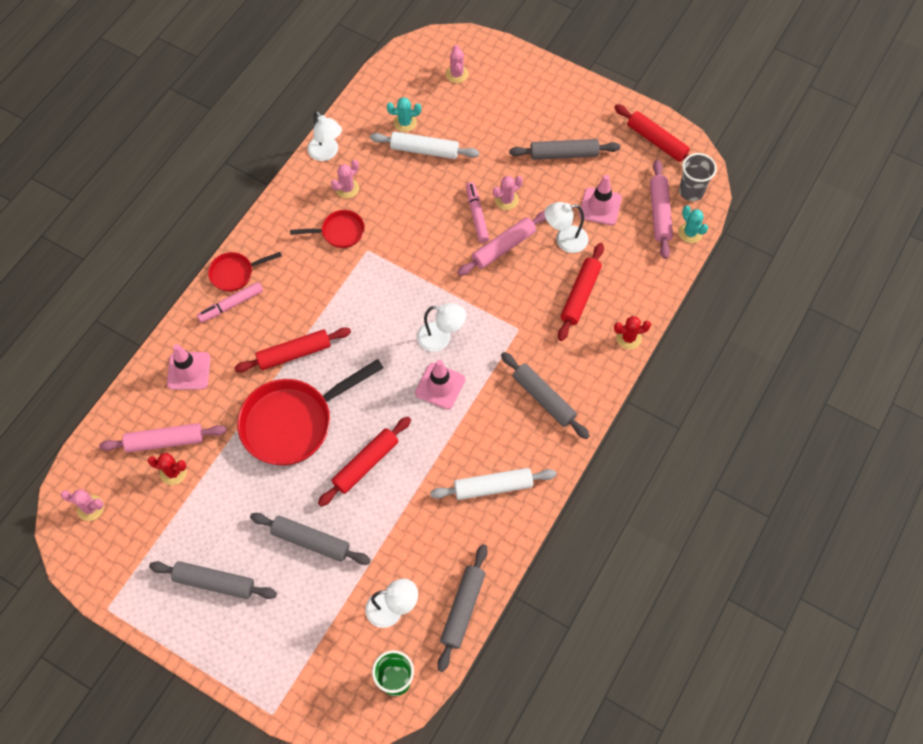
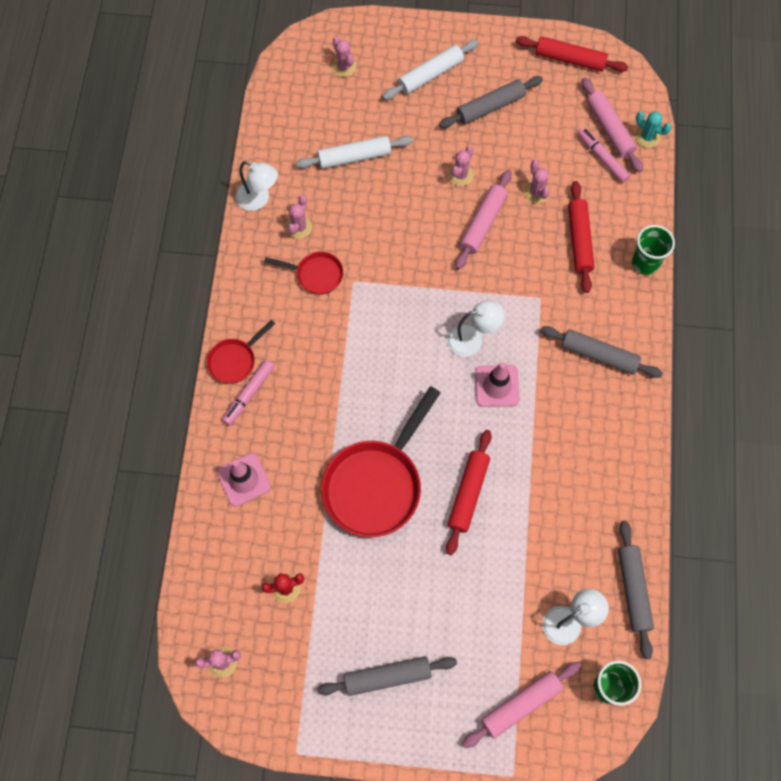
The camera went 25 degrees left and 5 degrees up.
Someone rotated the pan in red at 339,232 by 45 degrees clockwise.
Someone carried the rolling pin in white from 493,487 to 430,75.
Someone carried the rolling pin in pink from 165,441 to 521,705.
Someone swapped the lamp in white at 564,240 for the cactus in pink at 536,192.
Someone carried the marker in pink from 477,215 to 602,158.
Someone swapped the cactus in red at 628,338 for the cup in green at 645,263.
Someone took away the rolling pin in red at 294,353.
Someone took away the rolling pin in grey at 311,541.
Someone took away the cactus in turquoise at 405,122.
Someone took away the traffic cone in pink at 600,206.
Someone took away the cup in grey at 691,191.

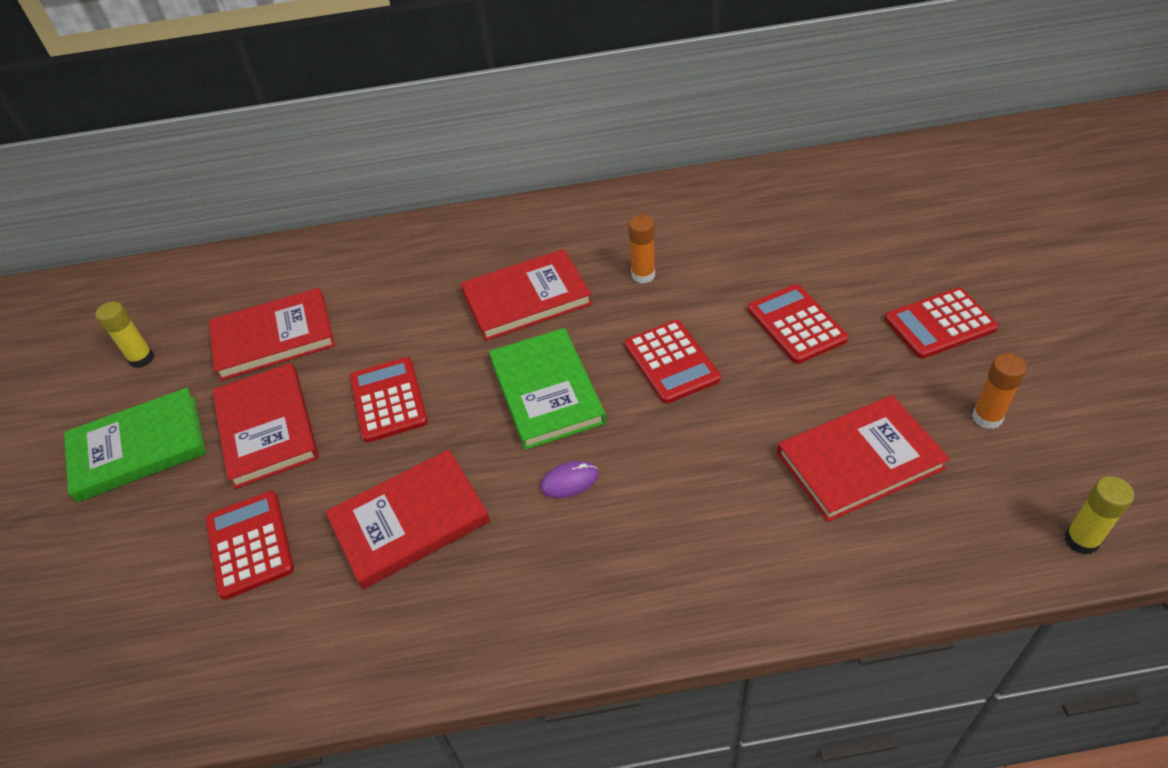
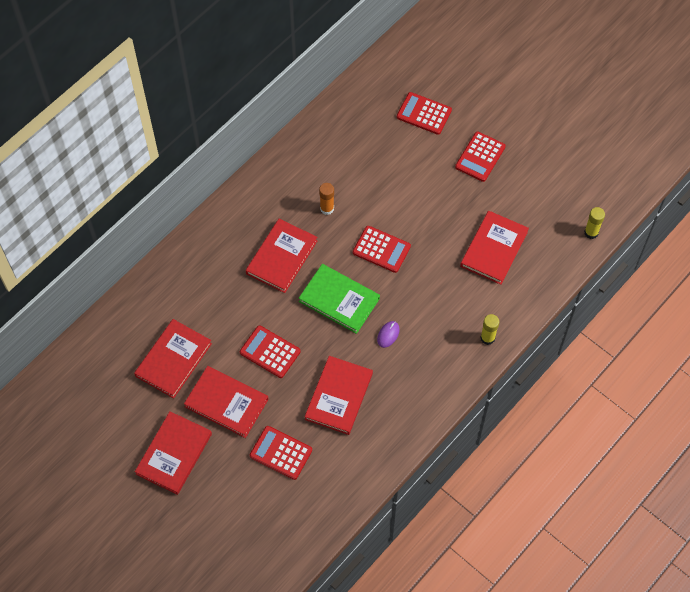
The camera went 45 degrees left and 15 degrees up.
Someone repainted the book in green at 138,448, which became the book in red at 174,454.
Someone carried the calculator in red from 796,324 to 424,114.
Someone carried the glue stick in yellow from 142,359 to 487,338.
Someone took away the glue stick in orange at 987,417.

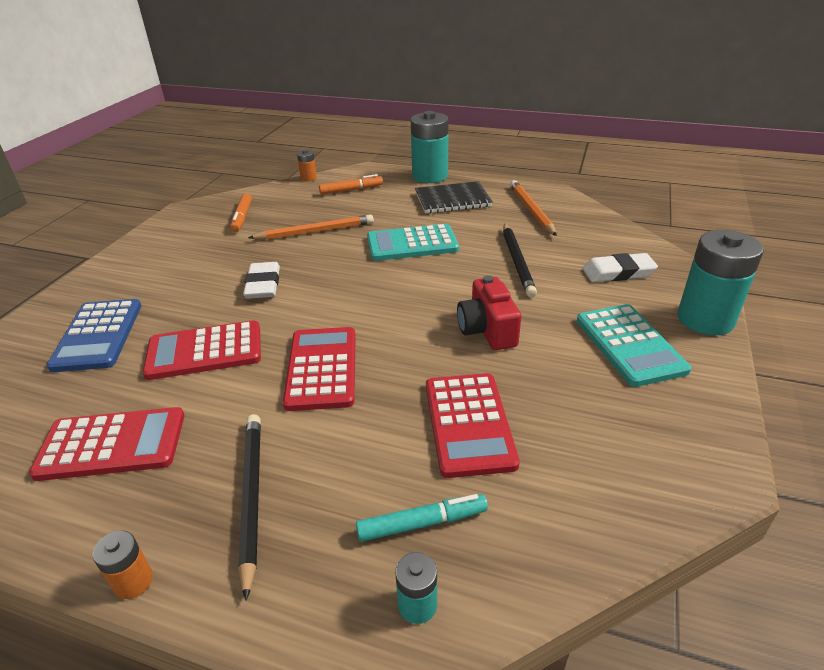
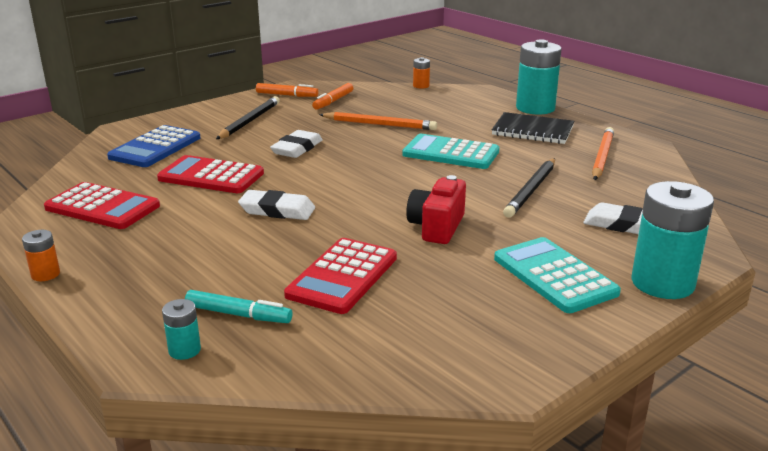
The camera went 30 degrees right and 10 degrees down.
Someone carried the pencil in black from 251,497 to 249,121.
Someone swapped the calculator in red at 321,368 for the eraser in white at 277,210.
Someone carried the marker in orange from 351,190 to 287,95.
Someone rotated the calculator in turquoise at 630,345 by 135 degrees clockwise.

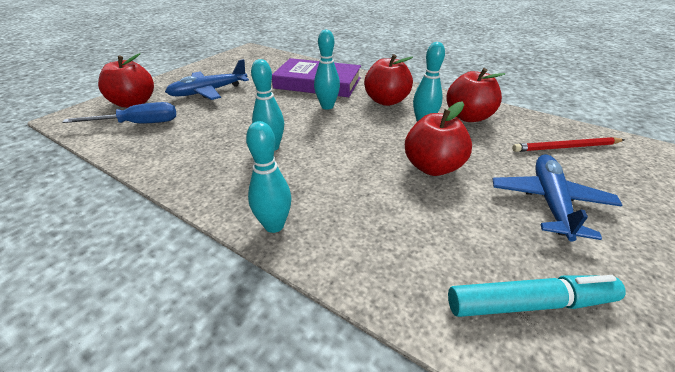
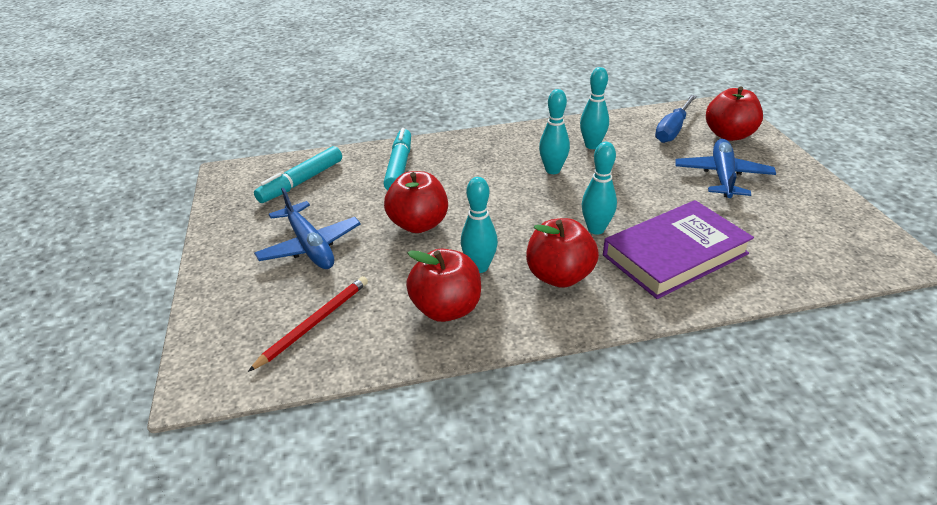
The camera went 135 degrees right and 0 degrees up.
Someone put down the marker in turquoise at 399,166.
Someone carried the bowling pin in turquoise from 274,225 to 592,145.

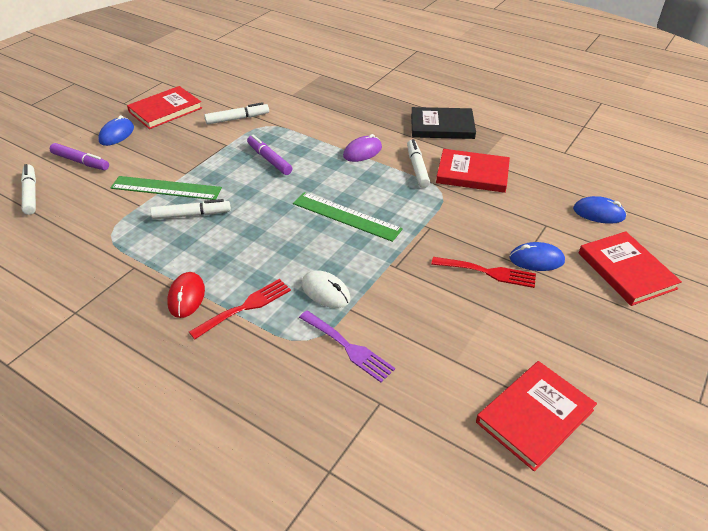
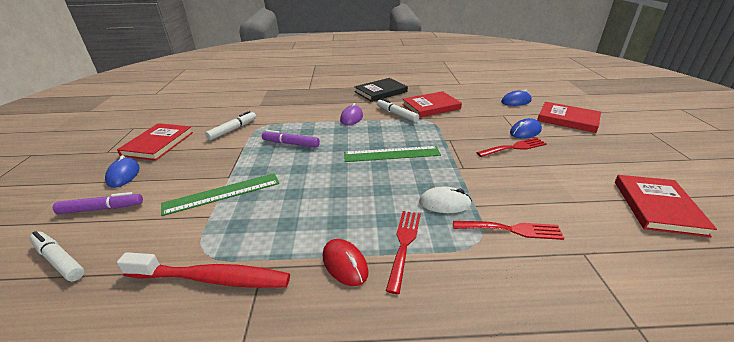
The camera went 35 degrees left and 10 degrees down.
Someone put down the toothbrush in red at 212,278.
Someone repainted the fork in purple at 348,347, which became the fork in red at 511,229.
Someone took away the marker in white at 191,215.

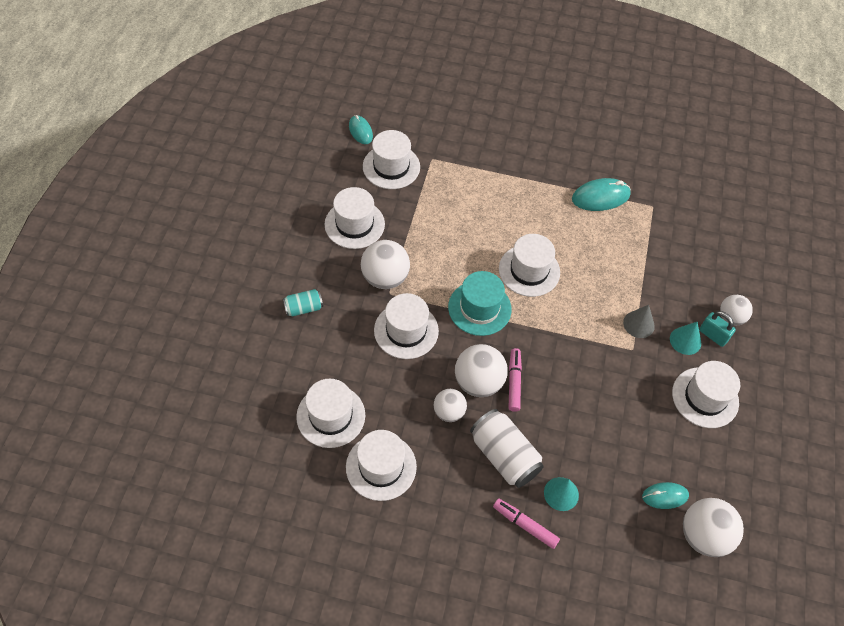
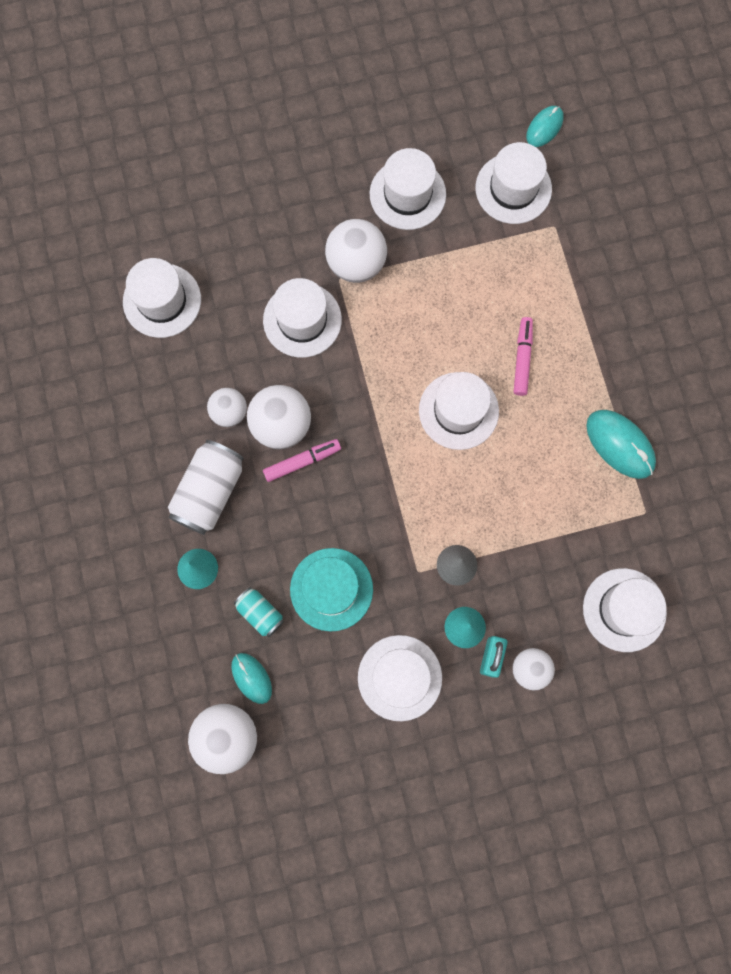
The camera went 65 degrees right and 20 degrees up.
Someone carried the can in turquoise from 303,308 to 260,613.
Someone carried the hat in turquoise from 479,308 to 331,589.
Someone carried the marker in pink from 525,525 to 522,359.
Someone carried the hat in white from 381,467 to 624,610.

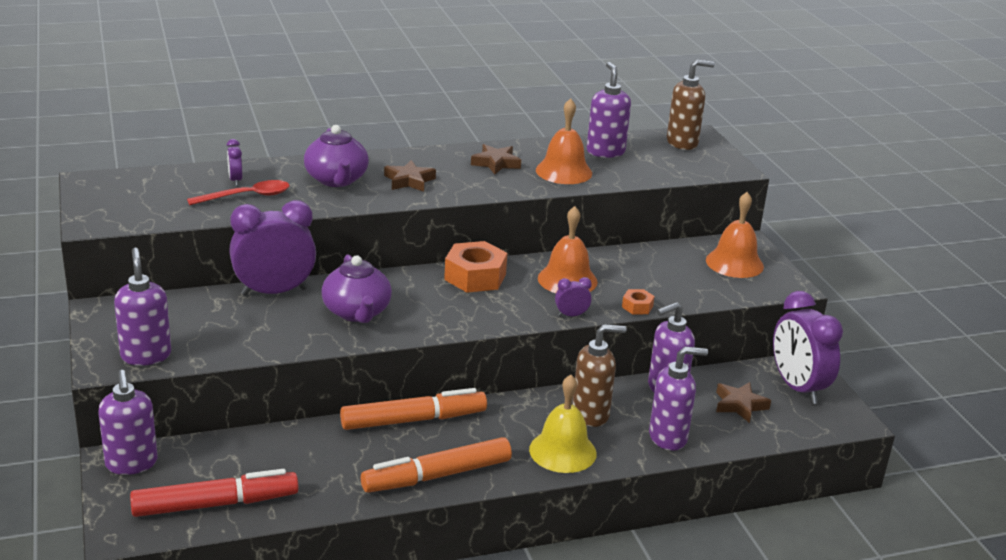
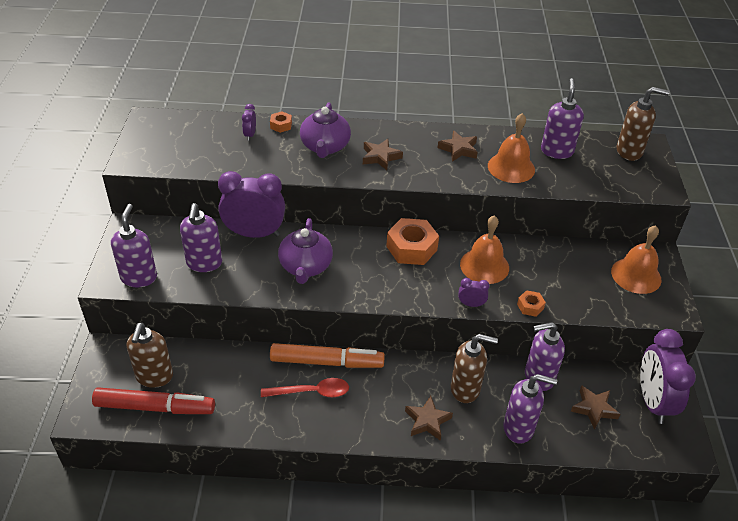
The camera went 20 degrees right and 15 degrees up.
Someone put down the soap dispenser in brown at 154,377.
Someone carried the soap dispenser in purple from 131,464 to 204,263.
Someone carried the spoon in red from 246,196 to 311,392.
Someone put down the nut in orange at 281,125.
Someone swapped the bell in yellow at 562,451 for the star in brown at 427,421.
Someone took away the marker in orange at 437,476.

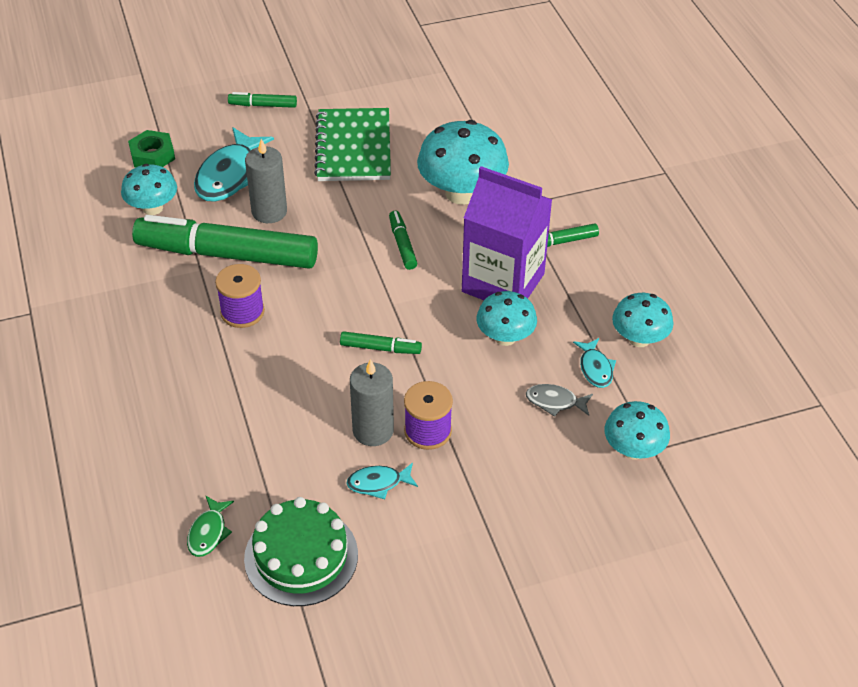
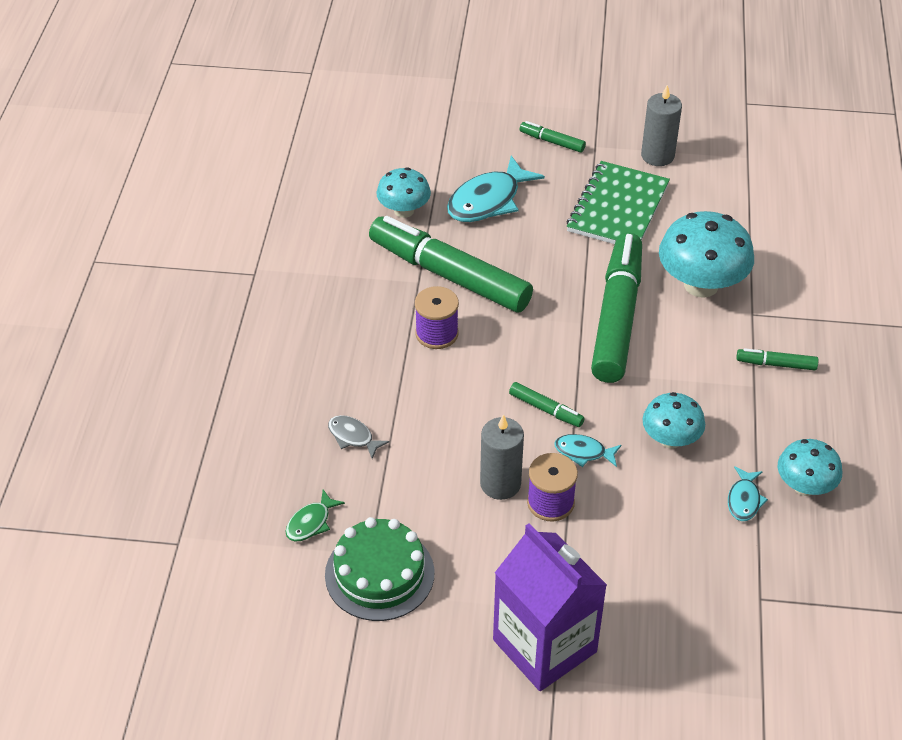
The camera went 25 degrees right and 0 degrees up.
Someone carried the fish in grey from 555,402 to 353,437.
Someone carried the carton in purple from 503,283 to 544,646.
Someone carried the fish in turquoise from 378,483 to 583,452.
Someone scaled the marker in green at 402,245 by 2.40.
Someone carried the candle in grey from 269,211 to 657,156.
Someone took away the nut in green at 152,155.
Someone took away the mushroom in turquoise at 633,449.

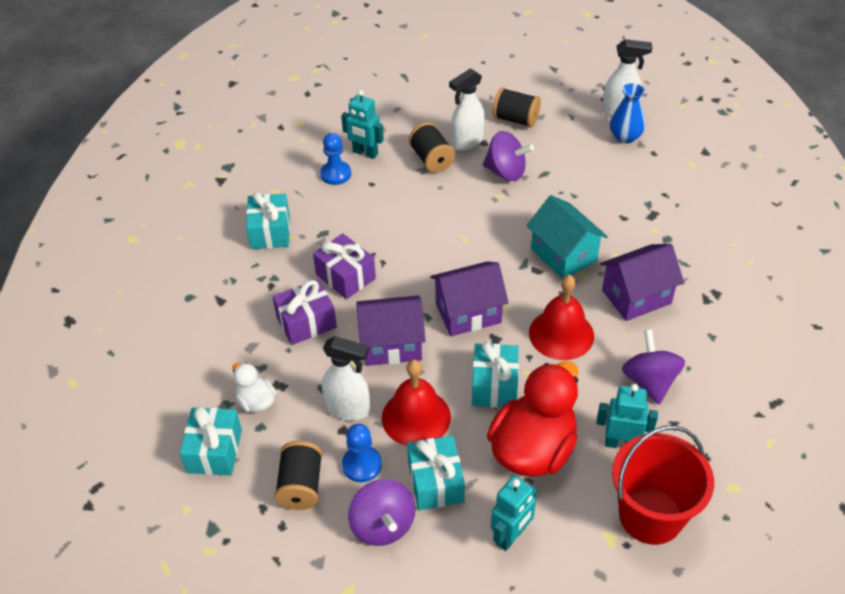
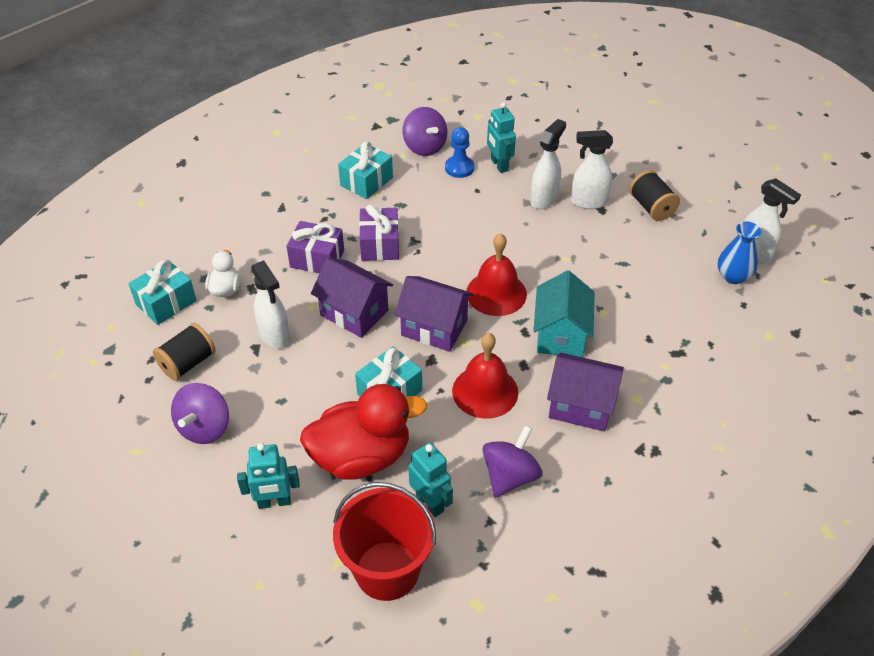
The camera went 40 degrees right and 0 degrees up.
Someone carried the spinning top in purple from 506,172 to 424,147.
Someone carried the bell in red from 416,417 to 496,293.
Someone swapped the spool in black at 431,159 for the spray bottle in white at 544,199.
Someone took away the pawn in blue at 362,465.
Someone took away the gift in turquoise at 436,482.

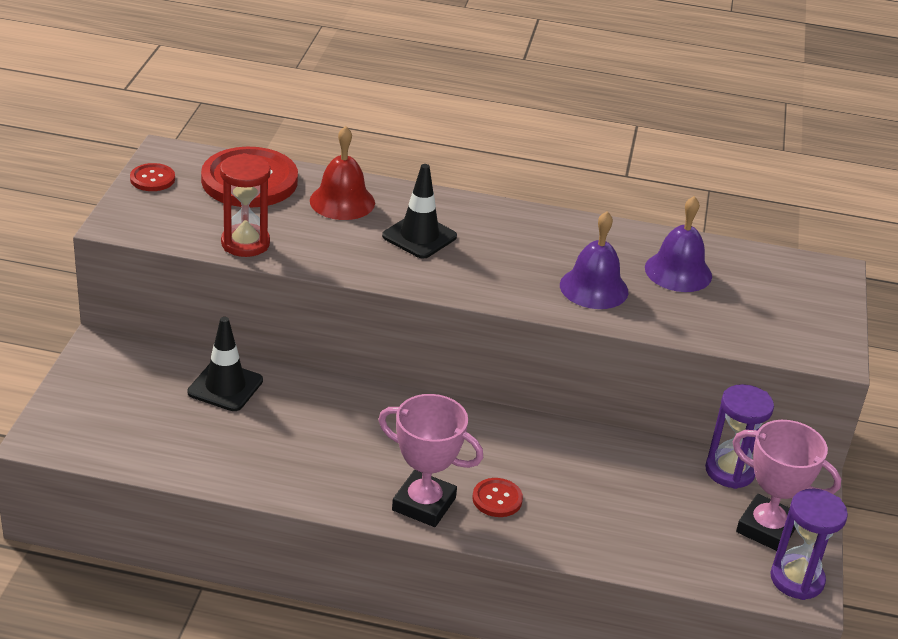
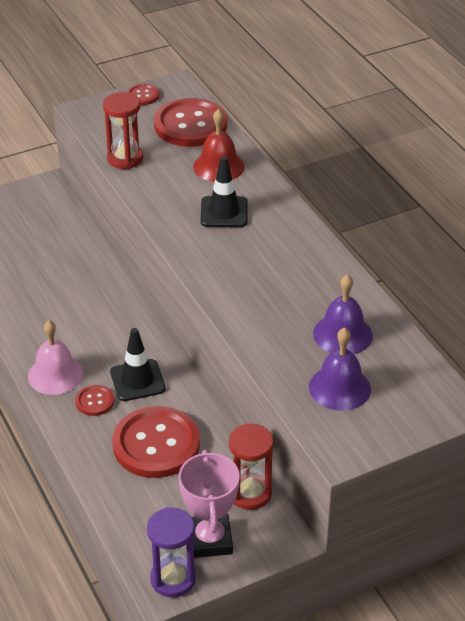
The camera went 55 degrees right and 5 degrees up.
Someone swapped the trophy in pink at 424,504 for the bell in pink at 55,374.
Someone carried the traffic cone in black from 225,386 to 137,380.
Someone put down the button in red at 156,444.
Someone repainted the hourglass in purple at 729,471, which became the hourglass in red at 250,493.
Someone carried the bell in purple from 594,288 to 339,388.

